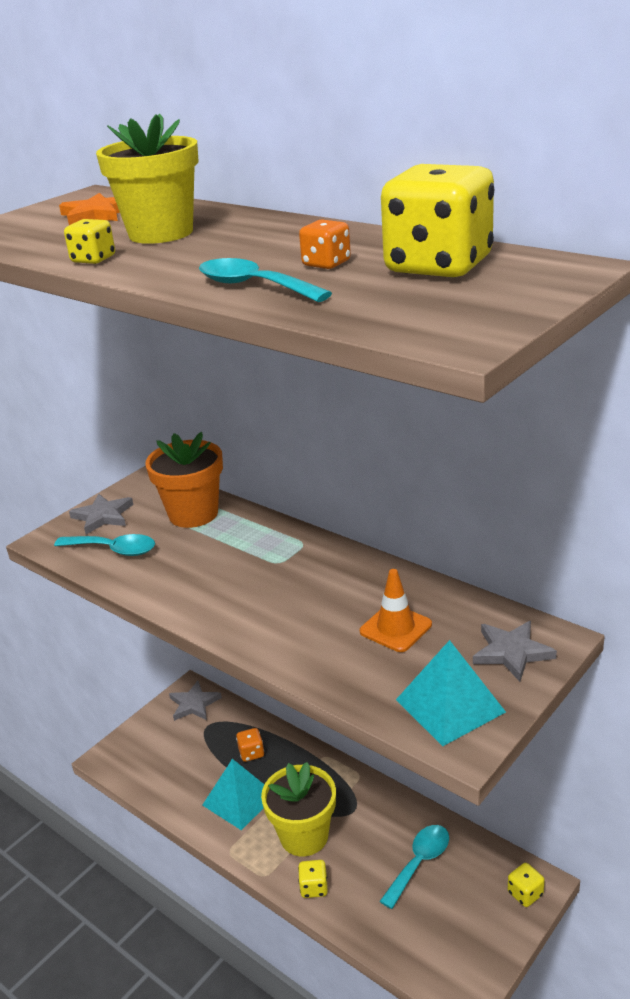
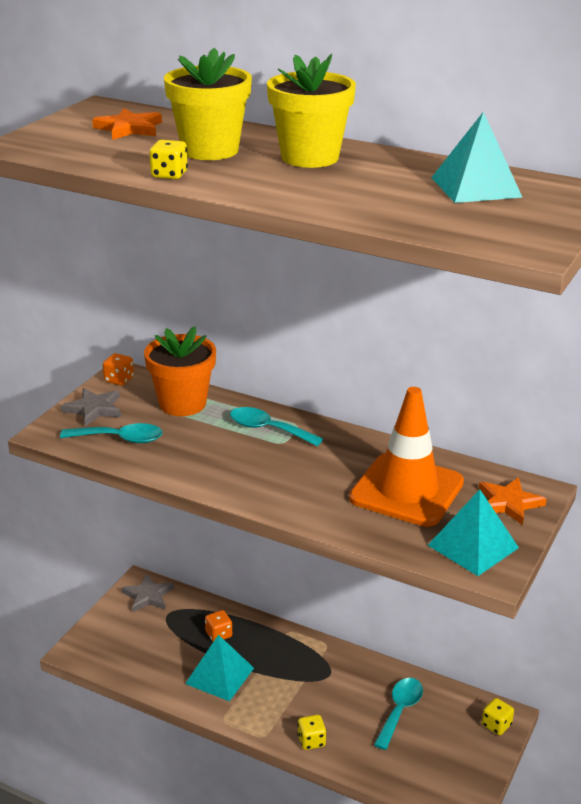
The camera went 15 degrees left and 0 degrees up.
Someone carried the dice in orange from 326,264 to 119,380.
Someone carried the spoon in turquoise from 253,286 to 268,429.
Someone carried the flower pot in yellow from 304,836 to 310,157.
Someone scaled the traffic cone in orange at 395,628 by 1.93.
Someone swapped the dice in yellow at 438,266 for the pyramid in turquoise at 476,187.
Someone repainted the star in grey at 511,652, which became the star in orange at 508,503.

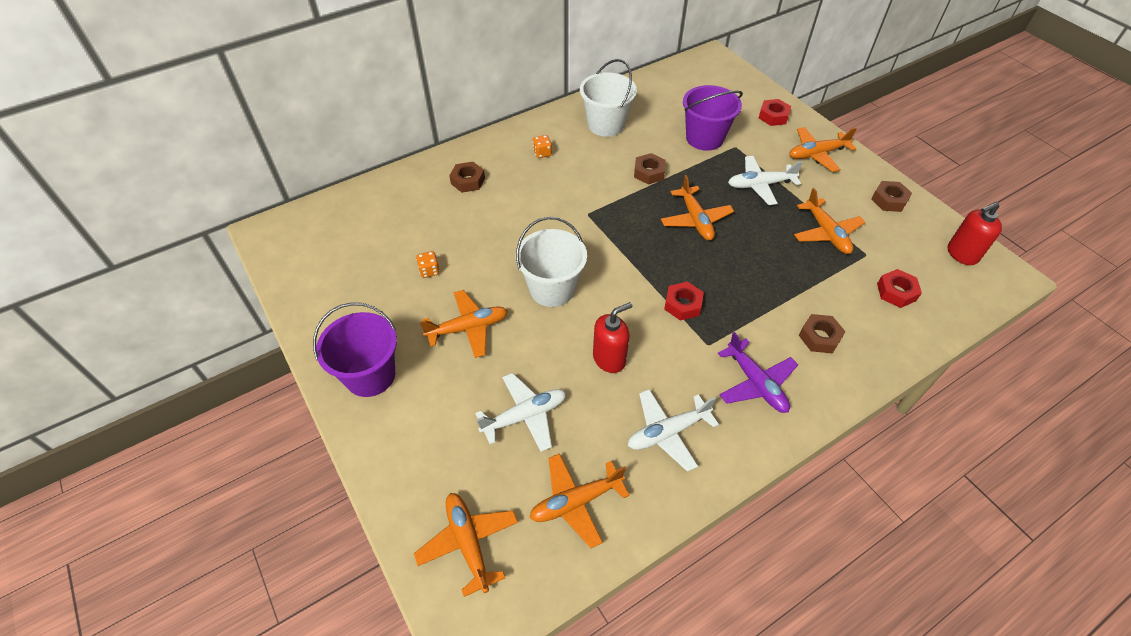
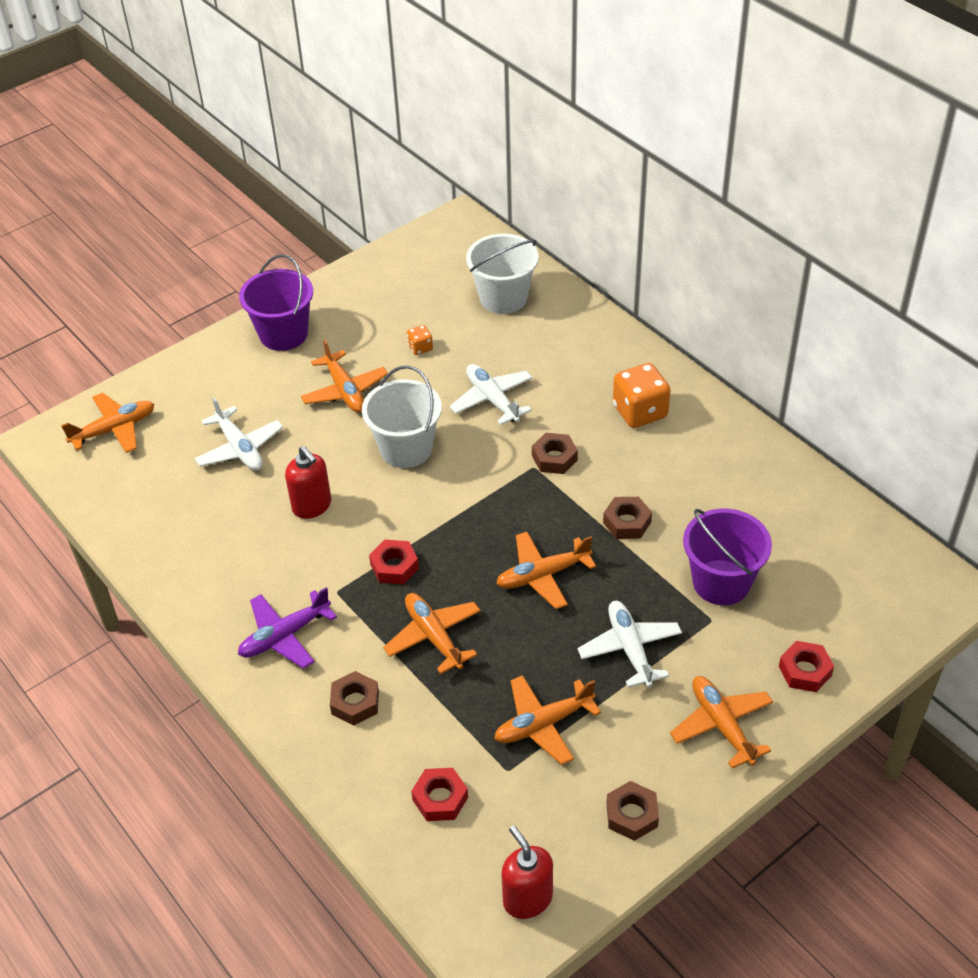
The camera went 85 degrees right and 5 degrees down.
Someone carried the plane in orange from 576,502 to 434,636.
Someone carried the plane in white from 667,432 to 492,399.
Someone carried the bucket in white from 606,125 to 503,298.
Someone carried the nut in brown from 468,181 to 554,458.
Someone scaled the dice in orange at 542,153 by 2.05.

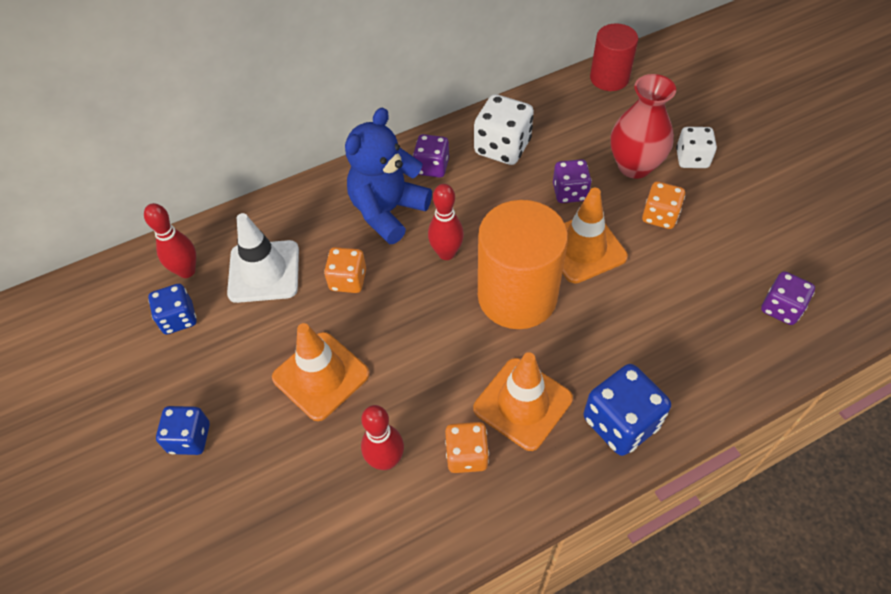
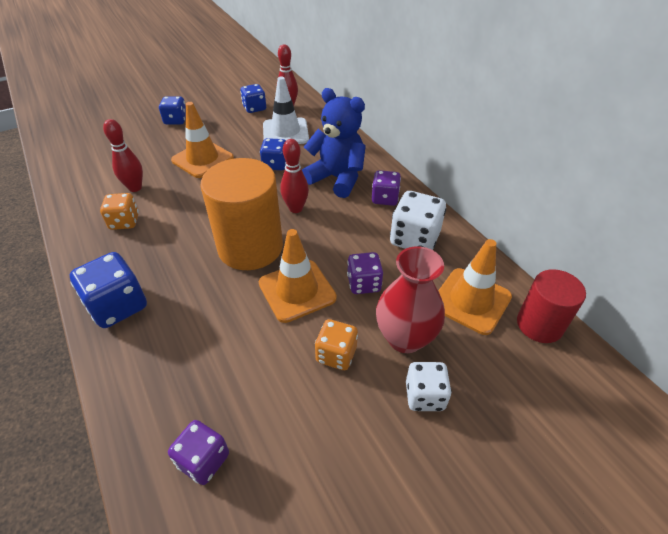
The camera went 85 degrees right and 10 degrees down.
Someone repainted the dice in orange at 348,280, which became the dice in blue at 275,165.
Someone carried the traffic cone in orange from 522,403 to 471,301.

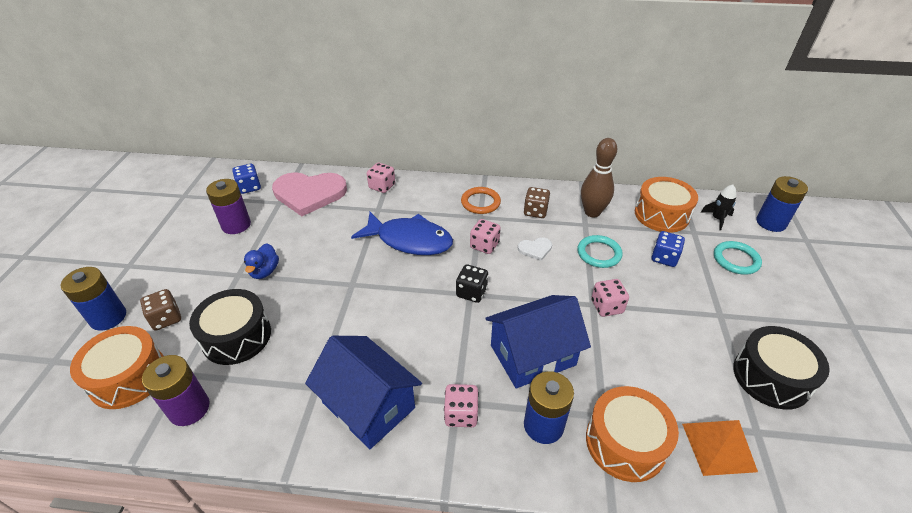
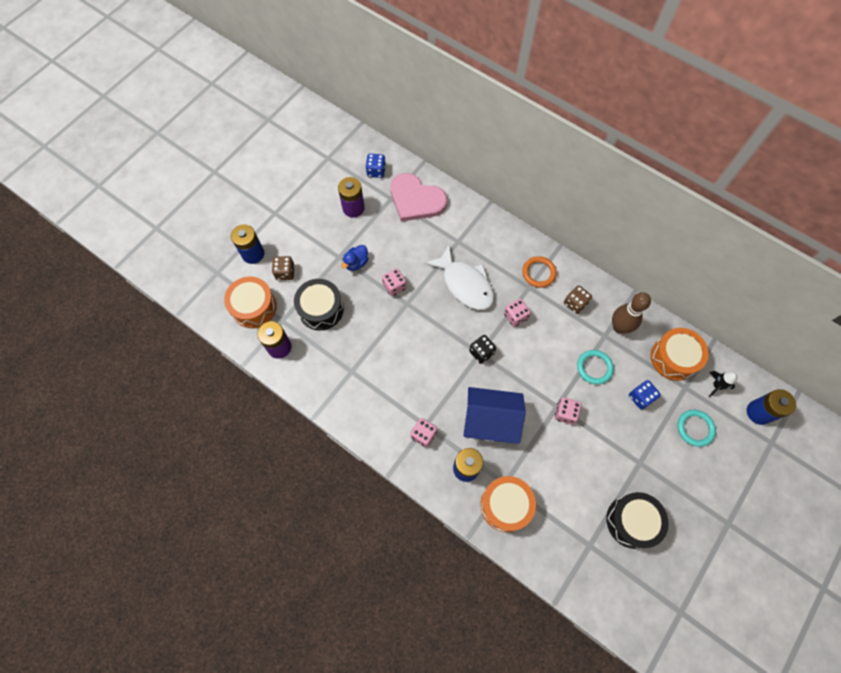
The camera went 30 degrees right and 25 degrees up.
Someone carried the dice in pink from 382,186 to 394,286.
Someone repainted the fish in blue at 409,240, which became the fish in white at 465,284.
Someone took away the house in blue at 368,405.
Someone took away the heart in white at 535,249.
Someone took away the pyramid in orange at 718,447.

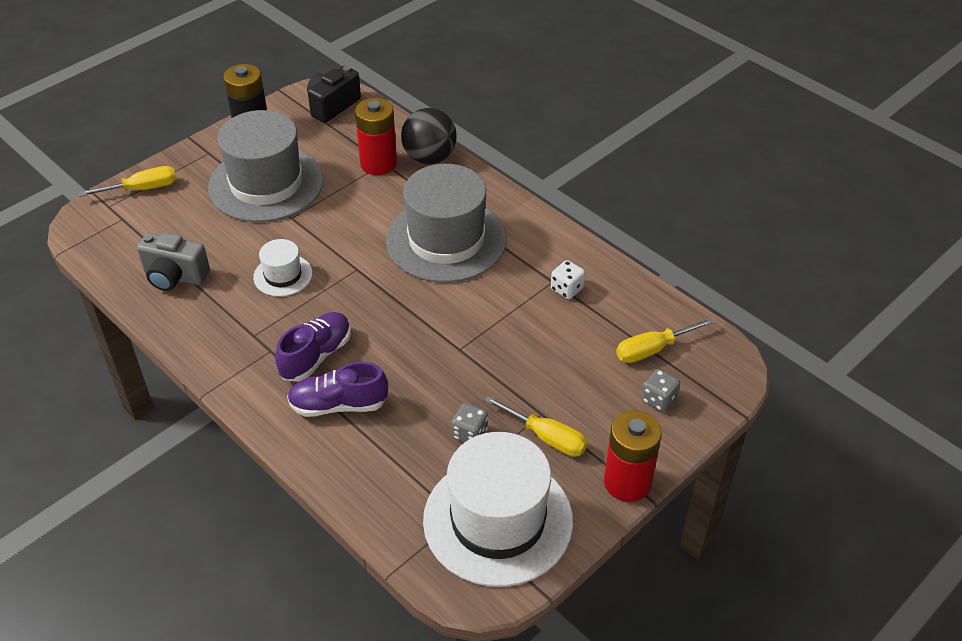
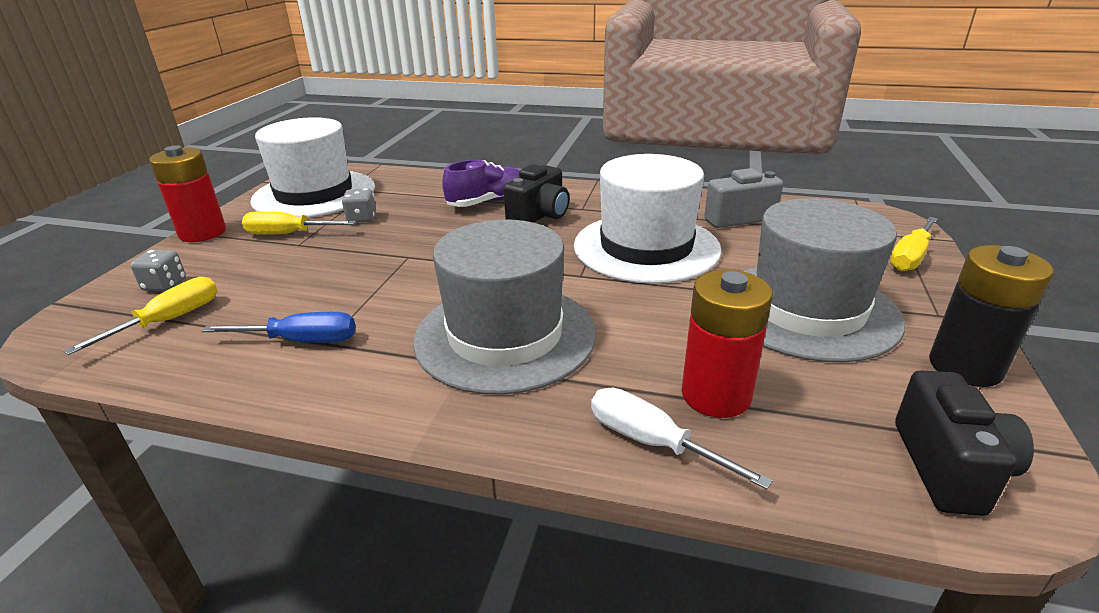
The camera went 150 degrees right and 15 degrees down.
Someone swapped the dice in white at 567,289 for the screwdriver in blue at 301,341.
Someone swapped the shoe in purple at 316,356 for the camera in black at 539,216.
Someone scaled the hat in white at 283,275 by 2.11.
Someone swapped the ball in black at 429,157 for the screwdriver in white at 652,442.

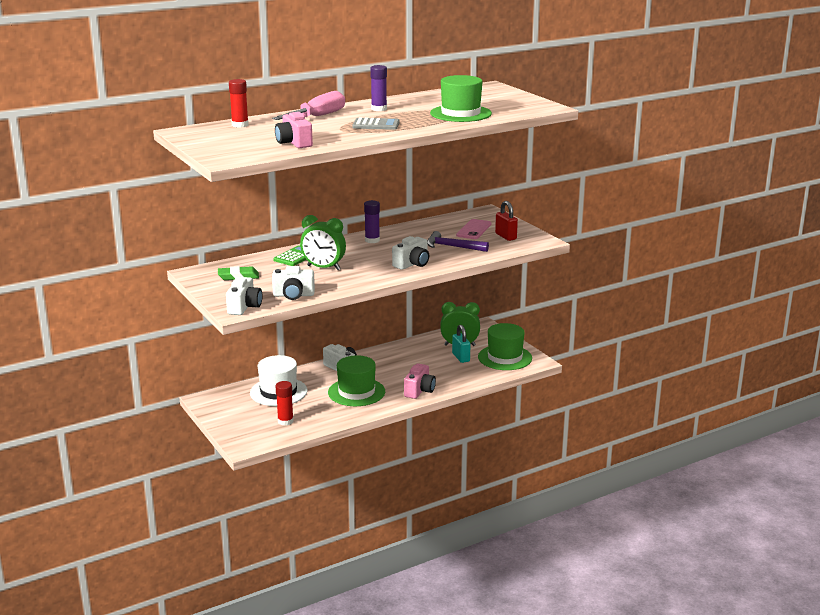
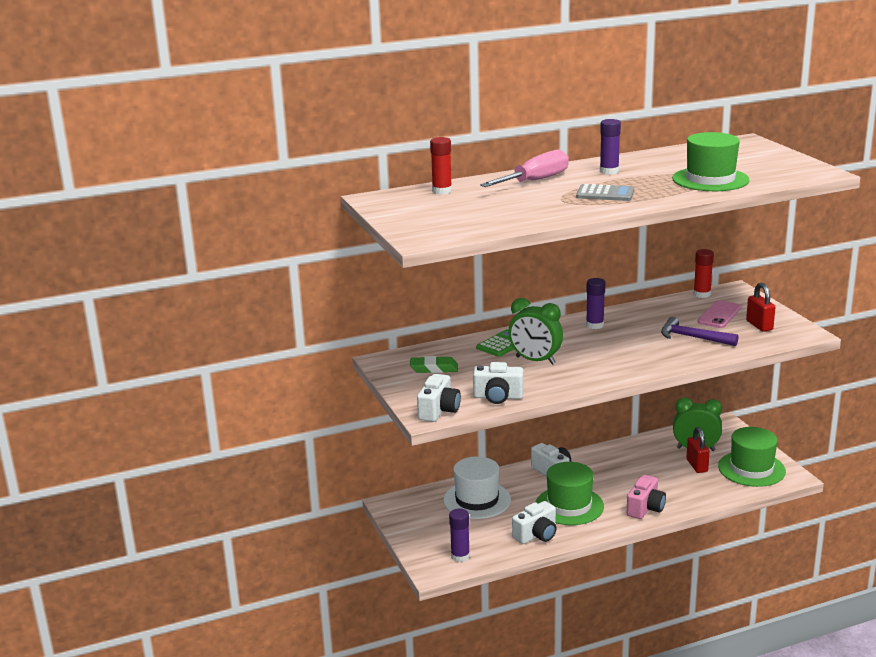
The camera went 10 degrees right and 0 degrees up.
Someone put down the glue stick in purple at 460,556.
Someone carried the camera in white from 412,264 to 536,535.
Someone repainted the padlock in turquoise at 461,357, which became the padlock in red at 697,466.
Someone carried the glue stick in red from 285,421 to 702,294.
Someone took away the camera in pink at 294,143.

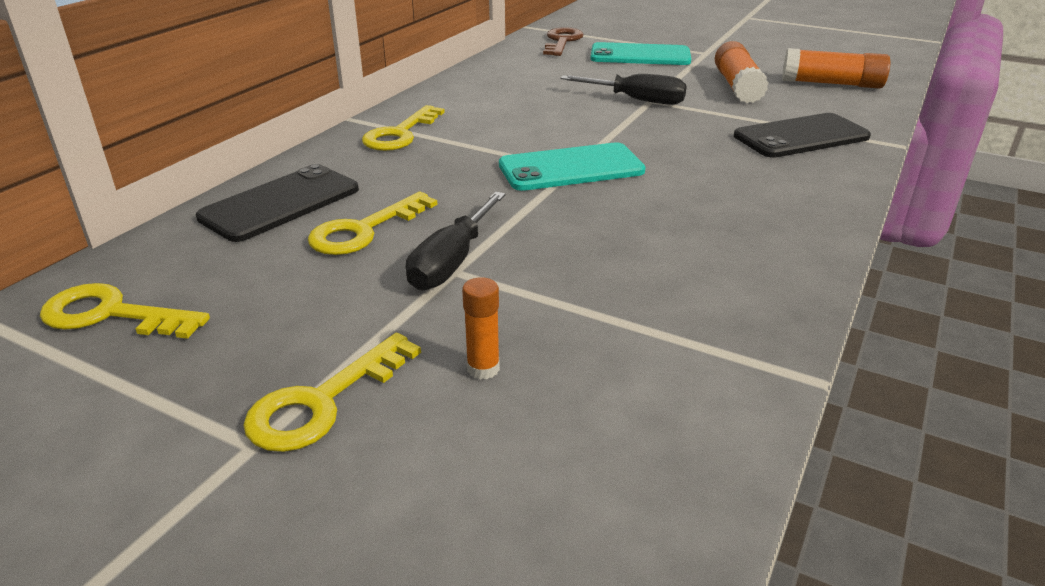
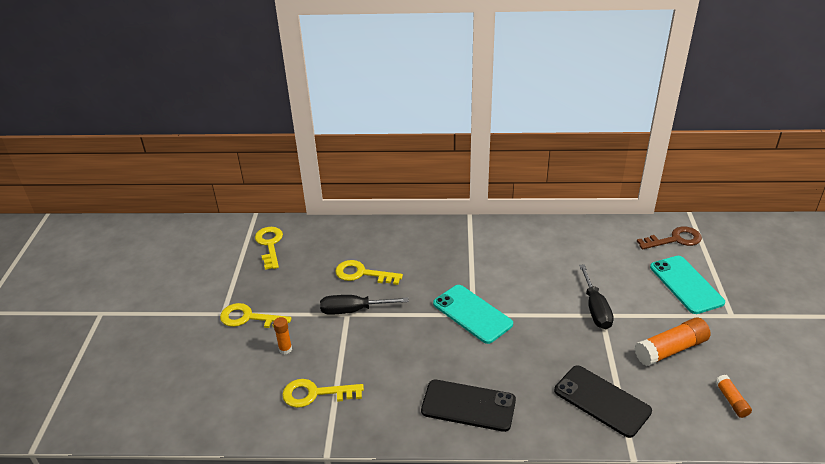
The camera went 65 degrees right and 5 degrees up.
Someone carried the key in yellow from 400,134 to 315,394.
Someone carried the phone in black from 280,203 to 468,405.
Someone scaled the glue stick in orange at 831,84 by 0.55.

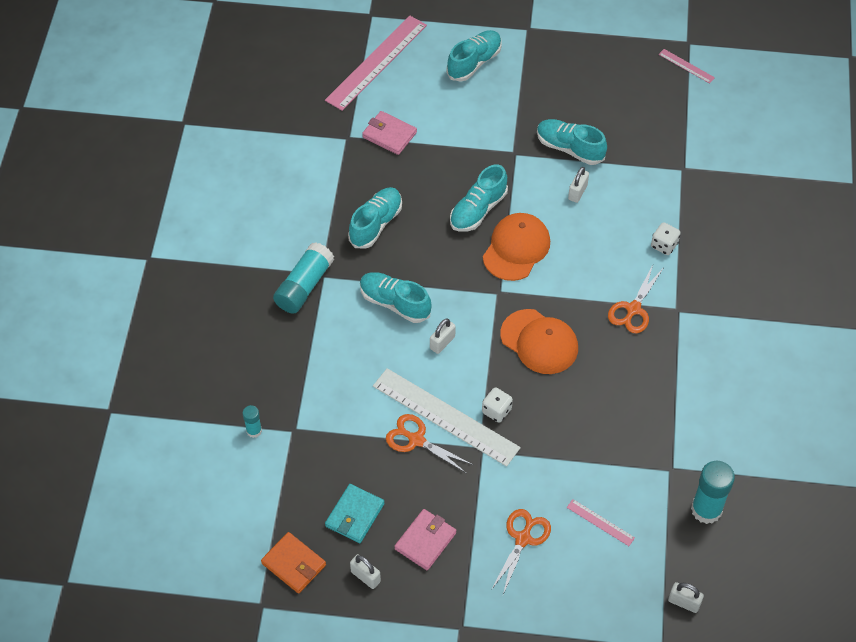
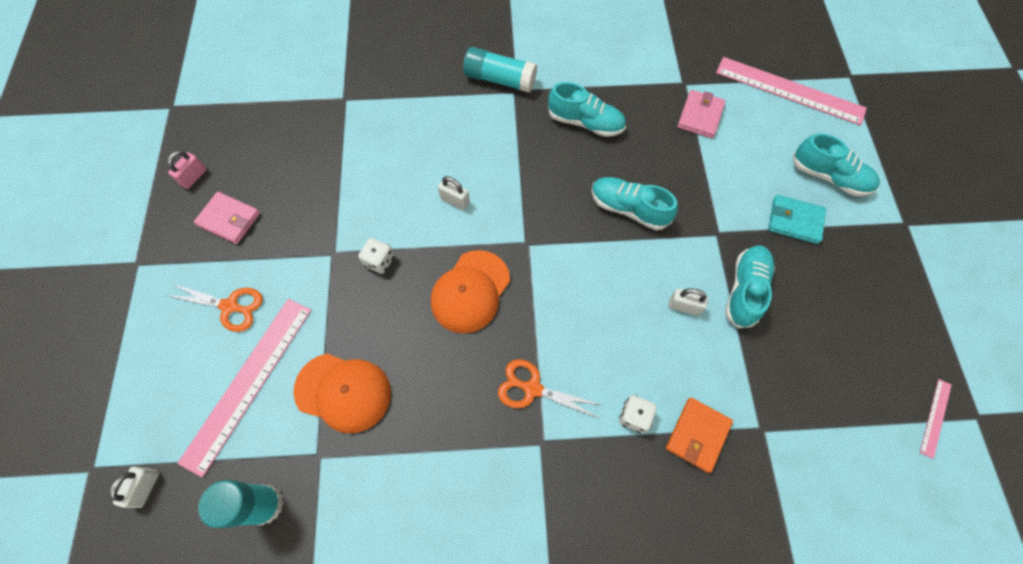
The camera went 80 degrees right and 10 degrees up.
Someone repainted the padlock in white at 365,576, which became the padlock in pink at 194,177.
Someone scaled the ruler in pink at 600,522 by 2.28.
Someone carried the cap in orange from 516,248 to 343,392.
Someone carried the wallet in orange from 293,564 to 697,435.
Someone carried the wallet in turquoise from 354,515 to 794,221.
Someone took away the glue stick in turquoise at 254,431.
Someone took away the shoe in turquoise at 395,303.
Someone took away the ruler in white at 445,417.
Someone took away the scissors in orange at 416,440.

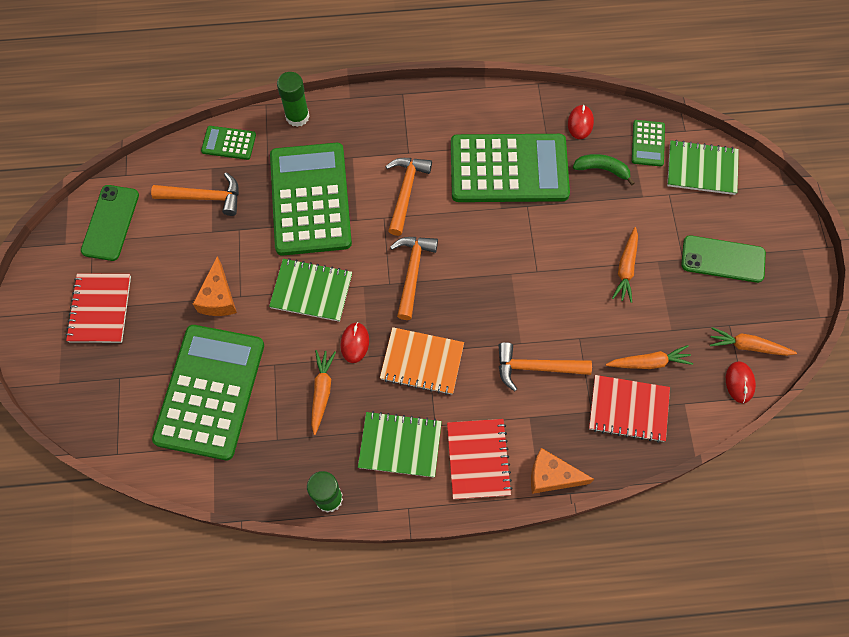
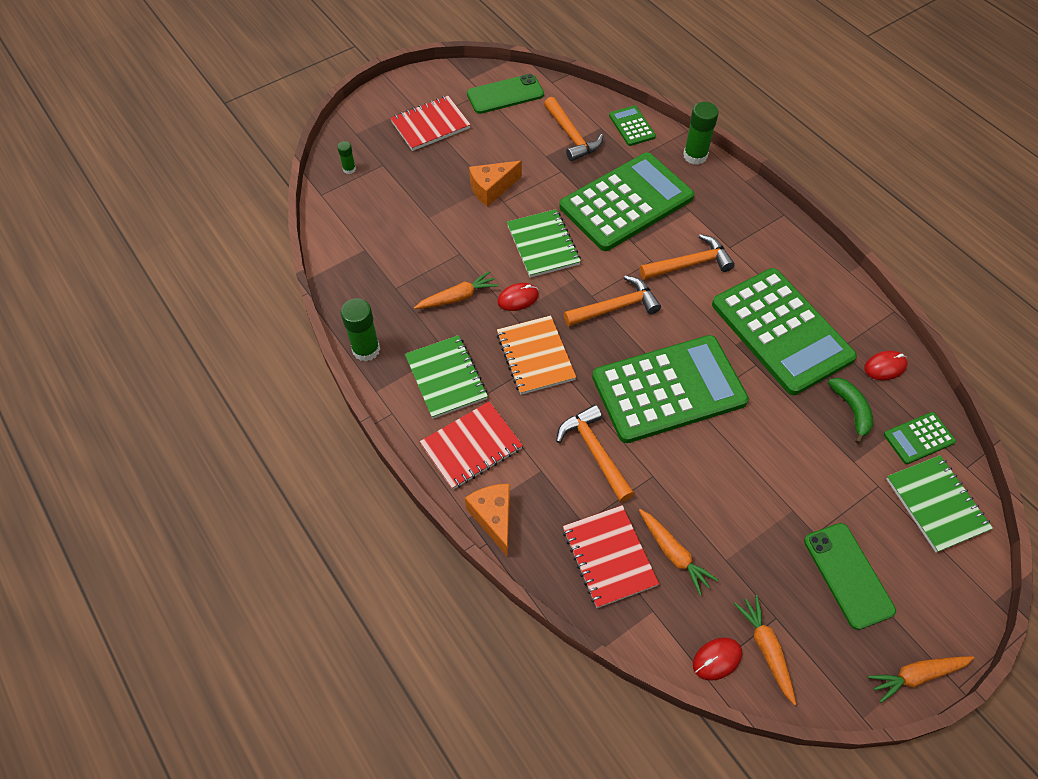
The camera went 60 degrees right and 10 degrees down.
Someone put down the glue stick in green at 349,169.
Someone carried the calculator in green from 210,392 to 668,389.
Someone carried the carrot in orange from 626,268 to 916,675.

